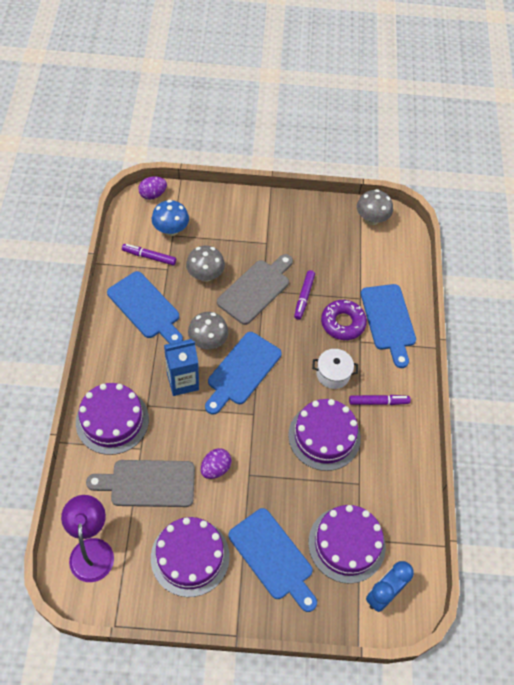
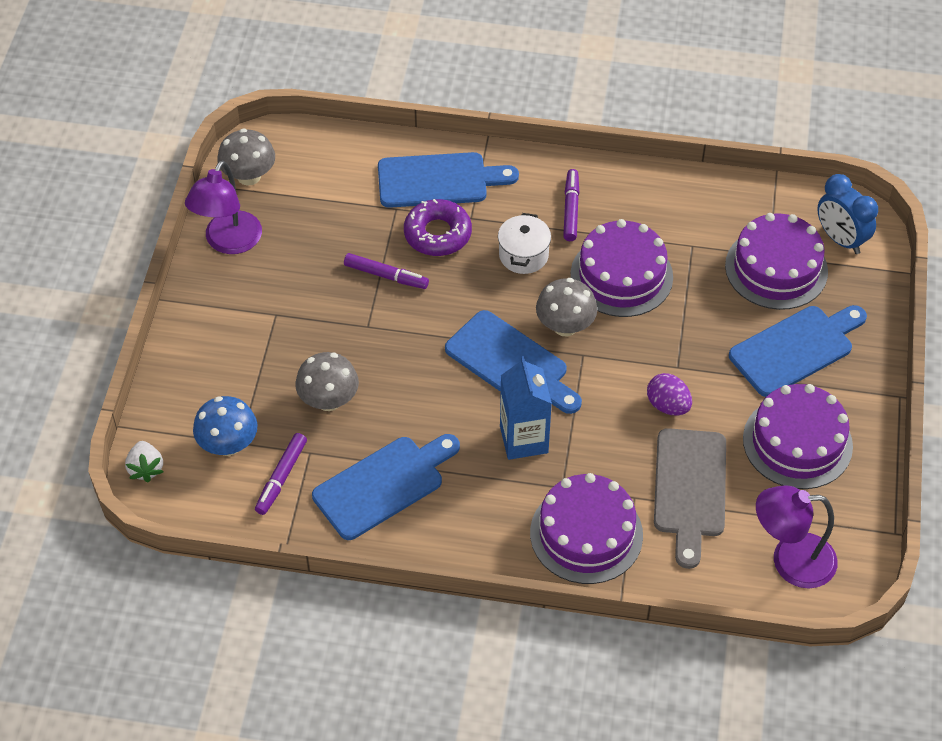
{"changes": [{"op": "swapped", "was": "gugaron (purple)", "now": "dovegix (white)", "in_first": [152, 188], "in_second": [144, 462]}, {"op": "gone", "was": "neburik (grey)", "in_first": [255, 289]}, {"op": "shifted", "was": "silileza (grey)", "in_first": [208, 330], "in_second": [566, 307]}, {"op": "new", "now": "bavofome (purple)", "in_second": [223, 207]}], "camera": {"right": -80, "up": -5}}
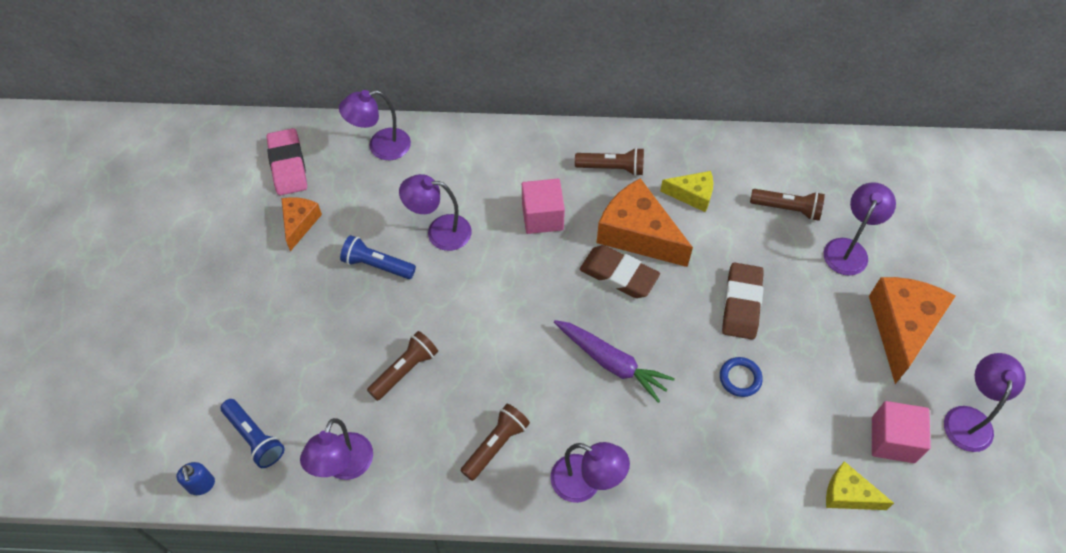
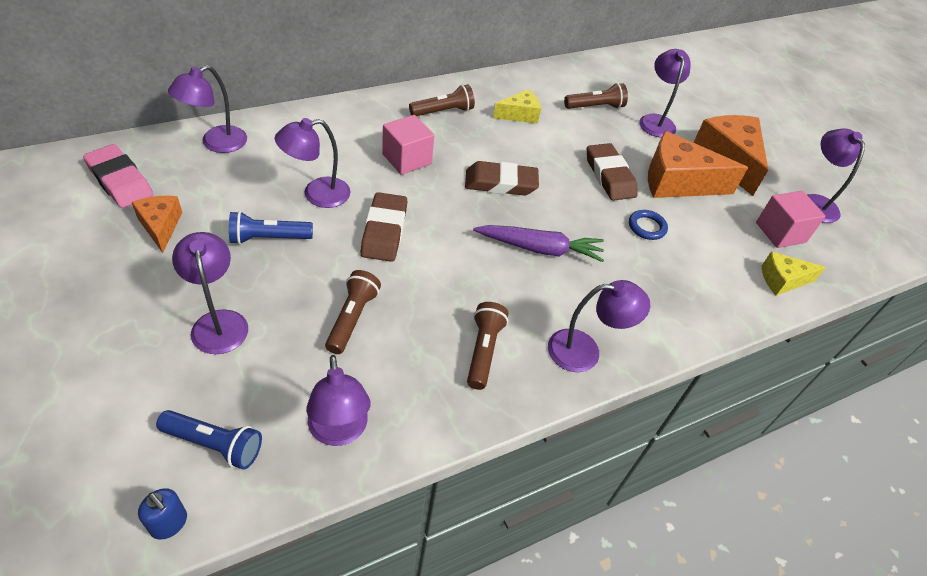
{"changes": [{"op": "shifted", "was": "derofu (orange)", "in_first": [644, 222], "in_second": [698, 164]}, {"op": "new", "now": "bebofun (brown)", "in_second": [384, 227]}, {"op": "new", "now": "bavofome (purple)", "in_second": [210, 293]}], "camera": {"right": -35, "up": -10}}
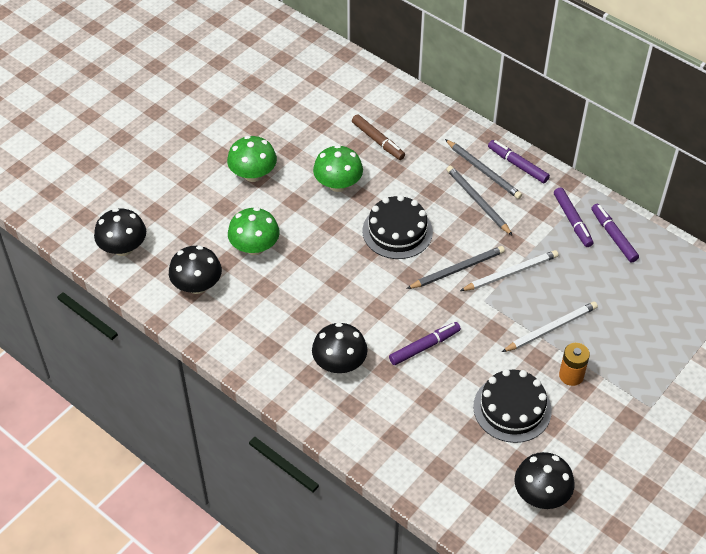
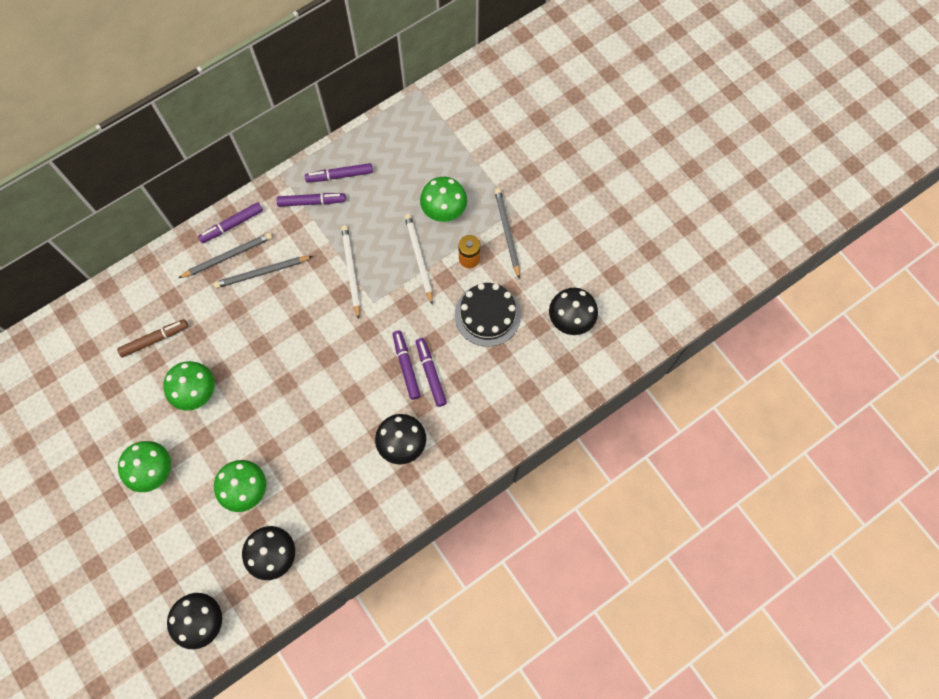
{"changes": [{"op": "gone", "was": "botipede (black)", "in_first": [398, 227]}, {"op": "shifted", "was": "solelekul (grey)", "in_first": [456, 267], "in_second": [507, 233]}, {"op": "new", "now": "silileza (green)", "in_second": [443, 199]}, {"op": "new", "now": "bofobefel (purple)", "in_second": [431, 372]}], "camera": {"right": -75, "up": 20}}
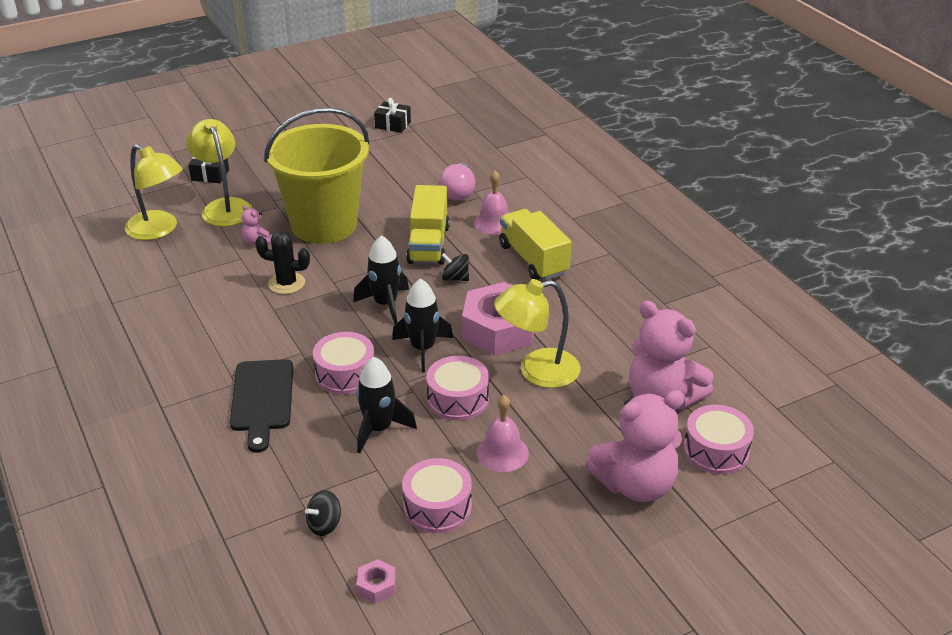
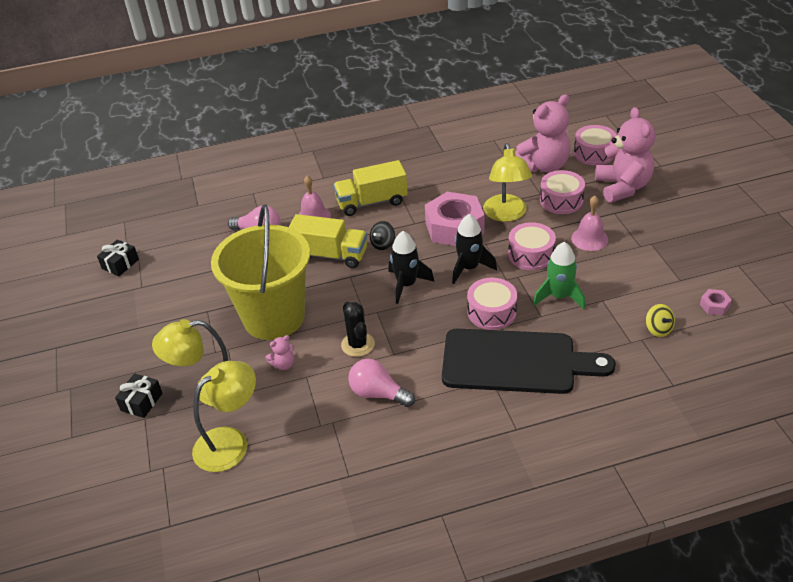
{"changes": [{"op": "rotated", "was": "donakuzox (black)", "in_first": [282, 262], "in_second": [358, 329], "clockwise": -45}, {"op": "repainted", "was": "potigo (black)", "now": "potigo (green)", "in_first": [386, 405], "in_second": [559, 275]}, {"op": "scaled", "was": "neburik (black)", "in_first": [261, 406], "in_second": [529, 361], "ratio": 1.55}, {"op": "shifted", "was": "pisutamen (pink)", "in_first": [437, 495], "in_second": [562, 192]}, {"op": "repainted", "was": "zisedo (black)", "now": "zisedo (yellow)", "in_first": [323, 513], "in_second": [660, 320]}, {"op": "new", "now": "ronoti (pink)", "in_second": [381, 383]}], "camera": {"right": -75, "up": 5}}
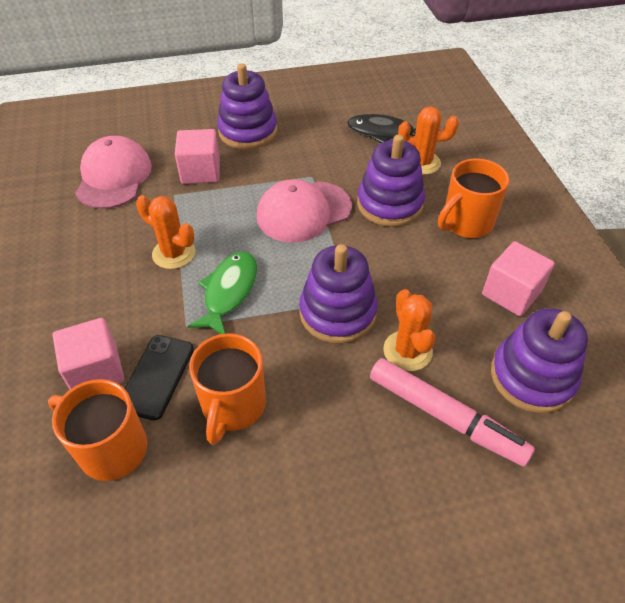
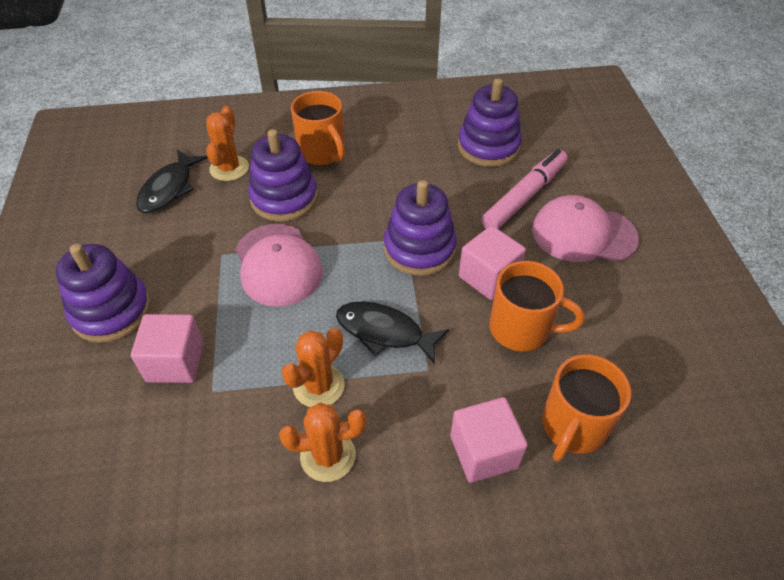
{"changes": [{"op": "shifted", "was": "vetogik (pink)", "in_first": [113, 172], "in_second": [585, 228]}, {"op": "shifted", "was": "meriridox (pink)", "in_first": [518, 278], "in_second": [492, 263]}, {"op": "repainted", "was": "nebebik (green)", "now": "nebebik (black)", "in_first": [222, 293], "in_second": [392, 332]}, {"op": "shifted", "was": "donakuzox (orange)", "in_first": [409, 330], "in_second": [322, 442]}, {"op": "gone", "was": "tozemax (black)", "in_first": [159, 377]}], "camera": {"right": -85, "up": 0}}
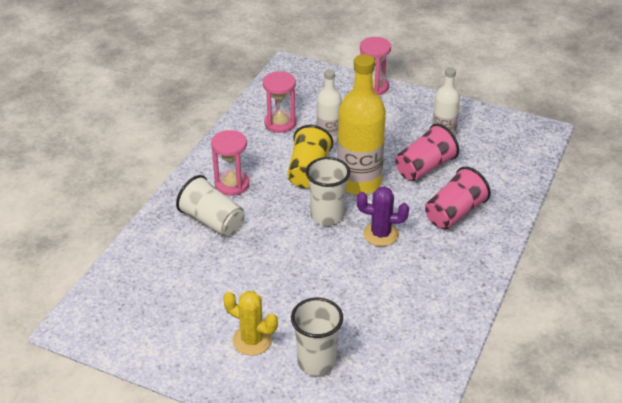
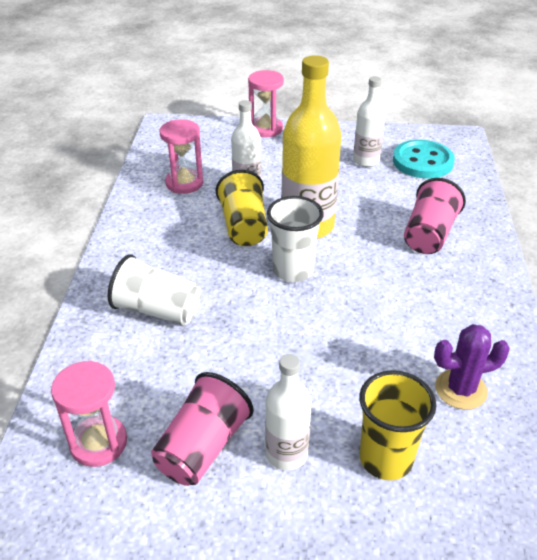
{"changes": [{"op": "shifted", "was": "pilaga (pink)", "in_first": [427, 152], "in_second": [202, 429]}, {"op": "shifted", "was": "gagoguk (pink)", "in_first": [230, 163], "in_second": [89, 414]}, {"op": "shifted", "was": "donakuzox (purple)", "in_first": [382, 216], "in_second": [472, 367]}, {"op": "swapped", "was": "donakuzox (yellow)", "now": "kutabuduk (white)", "in_first": [250, 323], "in_second": [288, 412]}, {"op": "repainted", "was": "pilaga (white)", "now": "pilaga (yellow)", "in_first": [317, 336], "in_second": [397, 425]}, {"op": "new", "now": "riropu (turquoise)", "in_second": [424, 159]}], "camera": {"right": -20, "up": 0}}
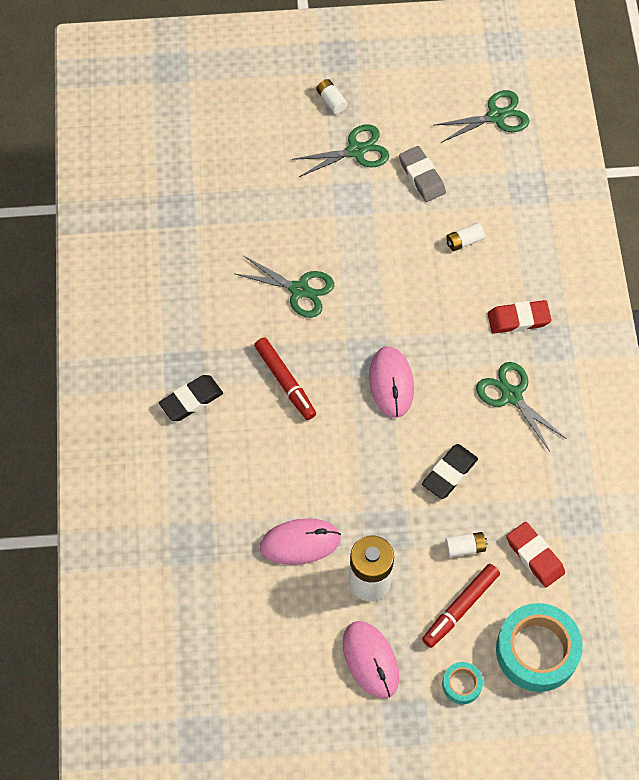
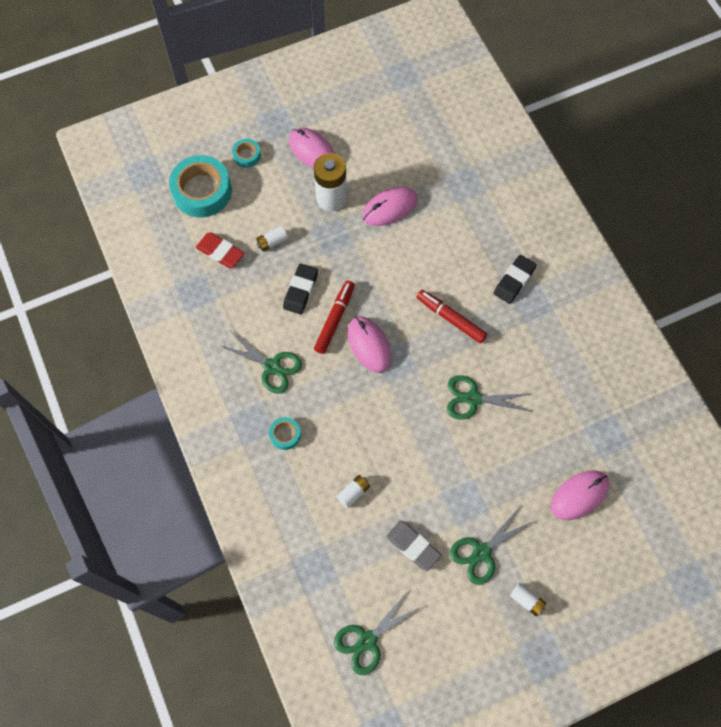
{"changes": [{"op": "swapped", "was": "bebofun (red)", "now": "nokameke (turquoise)", "in_first": [519, 316], "in_second": [285, 433]}, {"op": "shifted", "was": "bofobefel (red)", "in_first": [461, 606], "in_second": [334, 317]}, {"op": "new", "now": "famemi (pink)", "in_second": [580, 495]}], "camera": {"right": 160, "up": 5}}
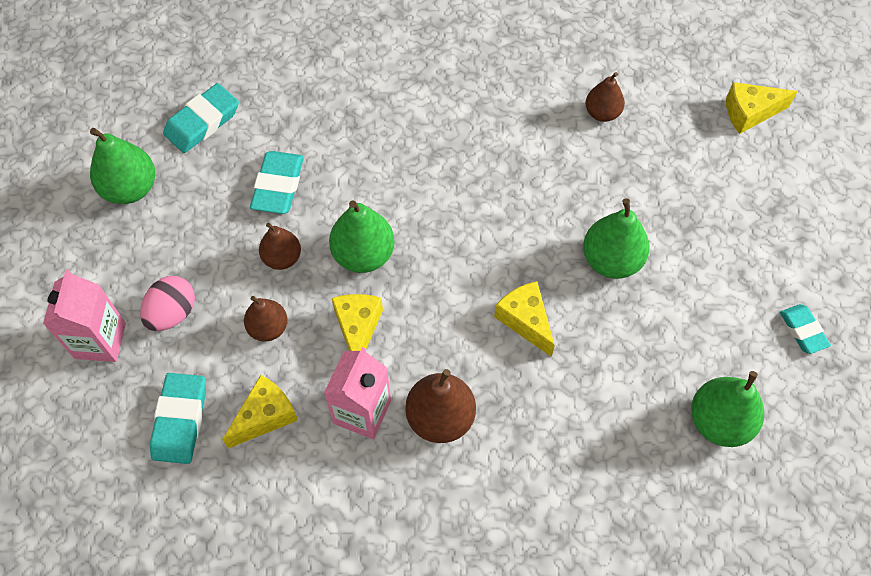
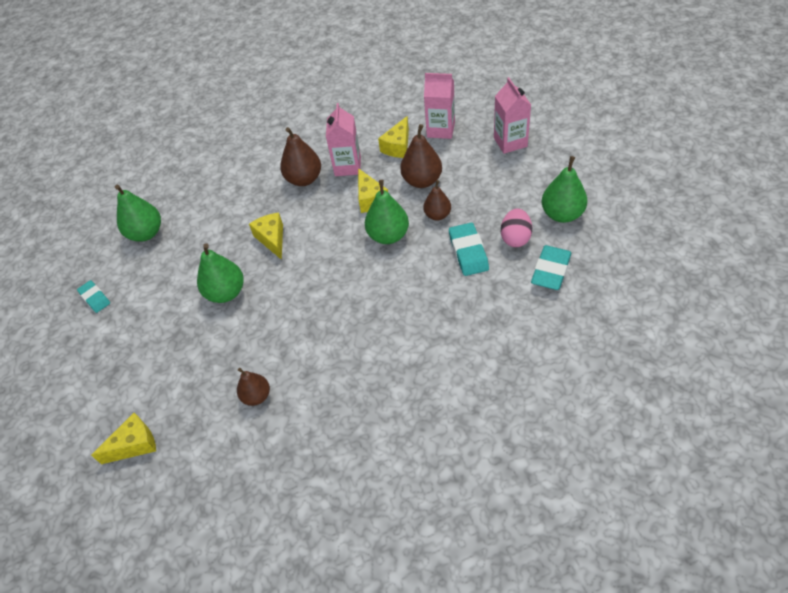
{"changes": [{"op": "shifted", "was": "gugaron (pink)", "in_first": [167, 303], "in_second": [516, 227]}, {"op": "rotated", "was": "derofu (yellow)", "in_first": [524, 319], "in_second": [266, 236], "clockwise": -150}, {"op": "scaled", "was": "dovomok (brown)", "in_first": [266, 318], "in_second": [421, 156], "ratio": 1.55}, {"op": "swapped", "was": "bebofun (turquoise)", "now": "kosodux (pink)", "in_first": [178, 418], "in_second": [439, 106]}], "camera": {"right": 165, "up": -10}}
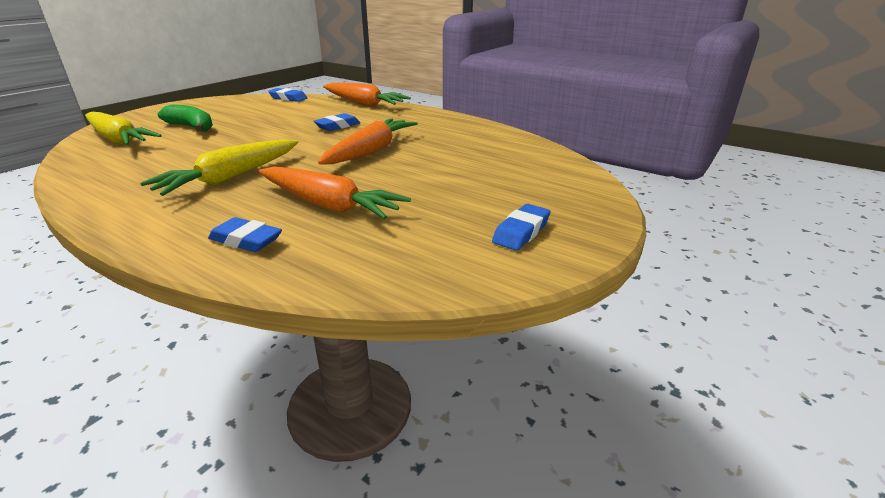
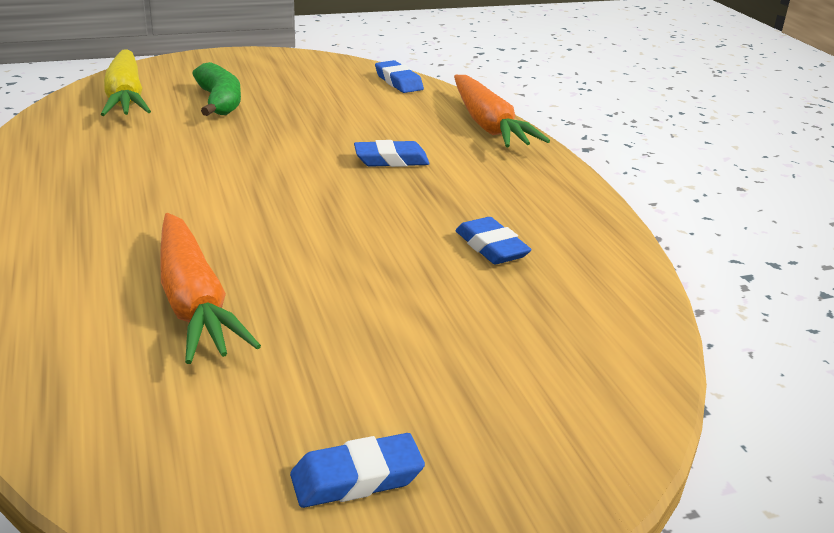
{"changes": [{"op": "gone", "was": "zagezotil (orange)", "in_first": [368, 141]}, {"op": "gone", "was": "zagezotil (yellow)", "in_first": [219, 167]}, {"op": "shifted", "was": "bebofun (blue)", "in_first": [245, 234], "in_second": [493, 240]}], "camera": {"right": 35, "up": 0}}
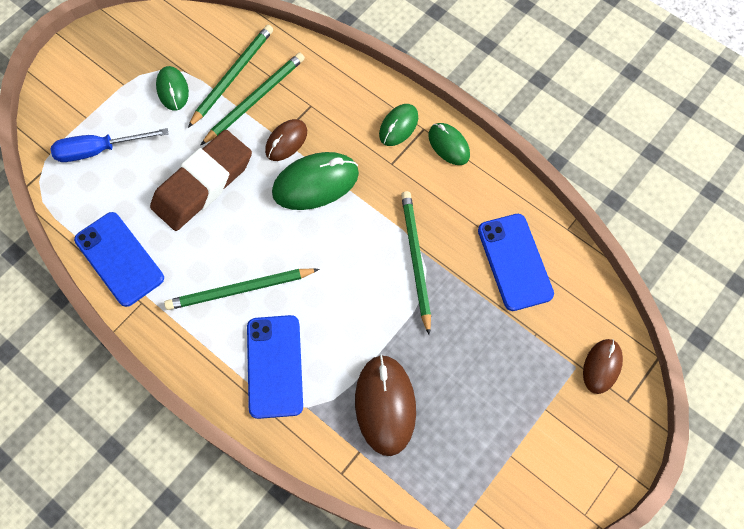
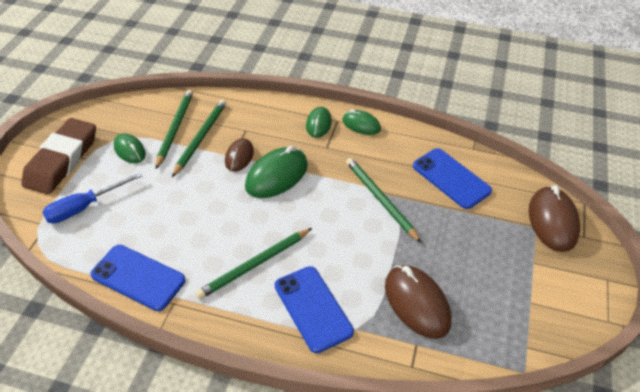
{"changes": [{"op": "shifted", "was": "bebofun (brown)", "in_first": [201, 180], "in_second": [58, 156]}, {"op": "scaled", "was": "famemi (brown)", "in_first": [603, 366], "in_second": [554, 218], "ratio": 1.67}], "camera": {"right": -25, "up": -20}}
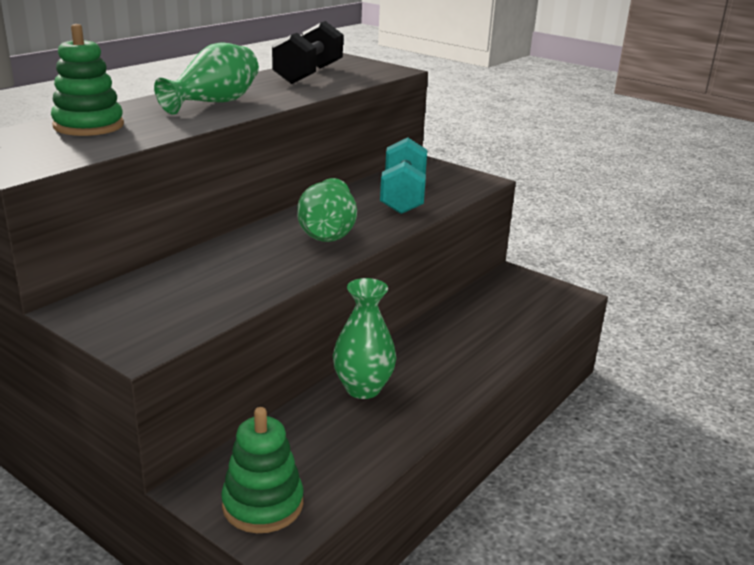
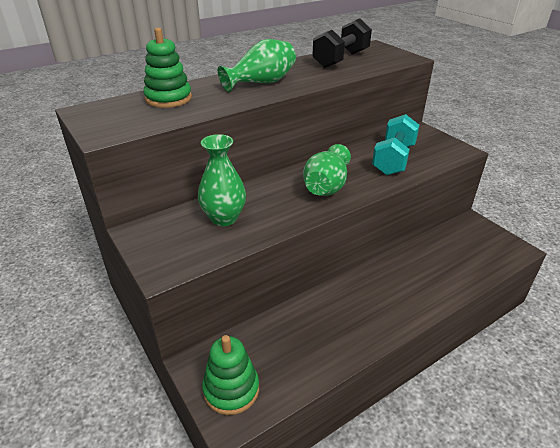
{"changes": [{"op": "shifted", "was": "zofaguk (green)", "in_first": [364, 338], "in_second": [222, 180]}], "camera": {"right": 20, "up": 10}}
